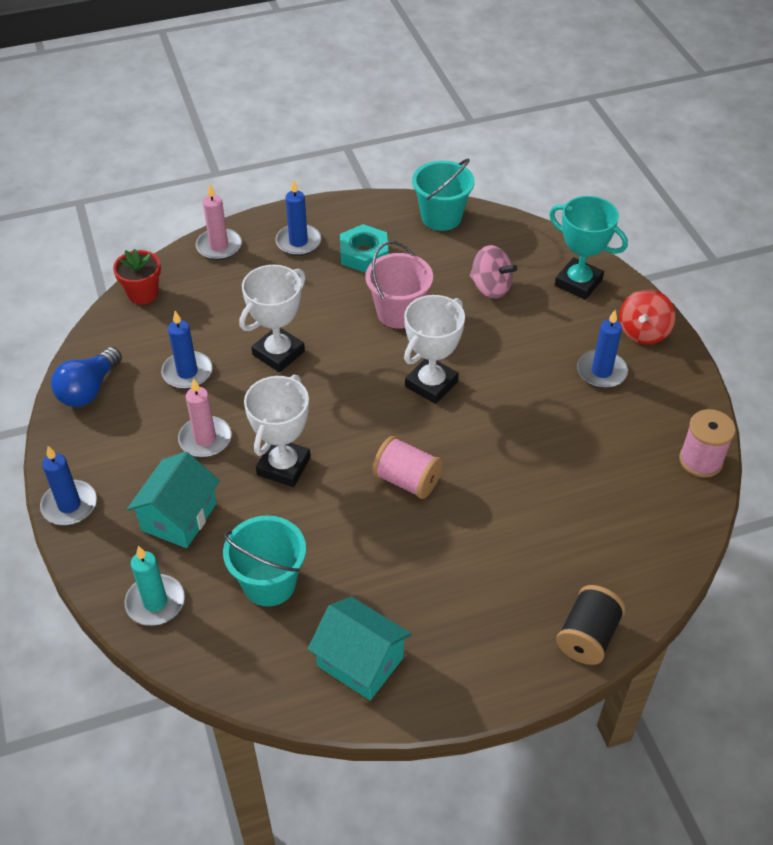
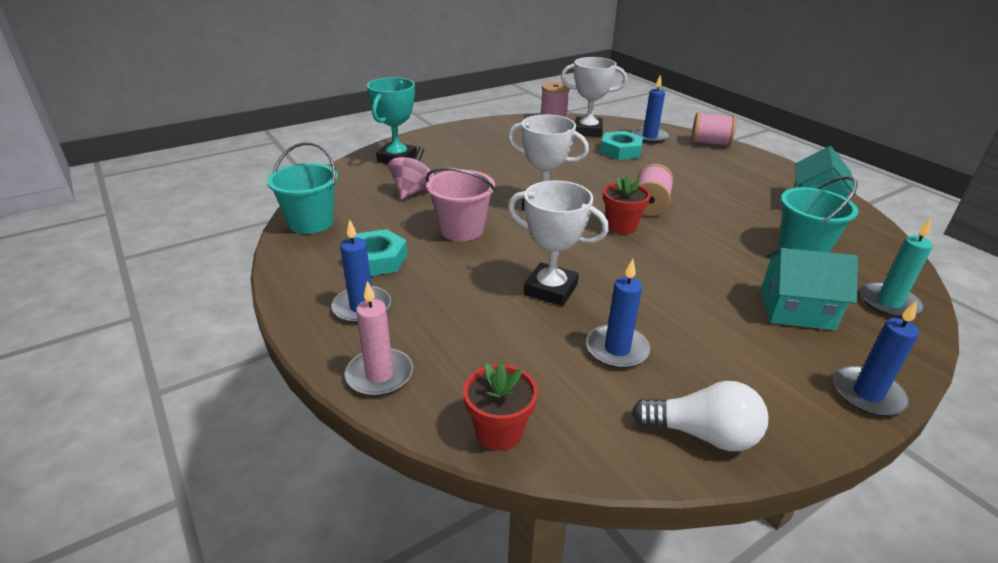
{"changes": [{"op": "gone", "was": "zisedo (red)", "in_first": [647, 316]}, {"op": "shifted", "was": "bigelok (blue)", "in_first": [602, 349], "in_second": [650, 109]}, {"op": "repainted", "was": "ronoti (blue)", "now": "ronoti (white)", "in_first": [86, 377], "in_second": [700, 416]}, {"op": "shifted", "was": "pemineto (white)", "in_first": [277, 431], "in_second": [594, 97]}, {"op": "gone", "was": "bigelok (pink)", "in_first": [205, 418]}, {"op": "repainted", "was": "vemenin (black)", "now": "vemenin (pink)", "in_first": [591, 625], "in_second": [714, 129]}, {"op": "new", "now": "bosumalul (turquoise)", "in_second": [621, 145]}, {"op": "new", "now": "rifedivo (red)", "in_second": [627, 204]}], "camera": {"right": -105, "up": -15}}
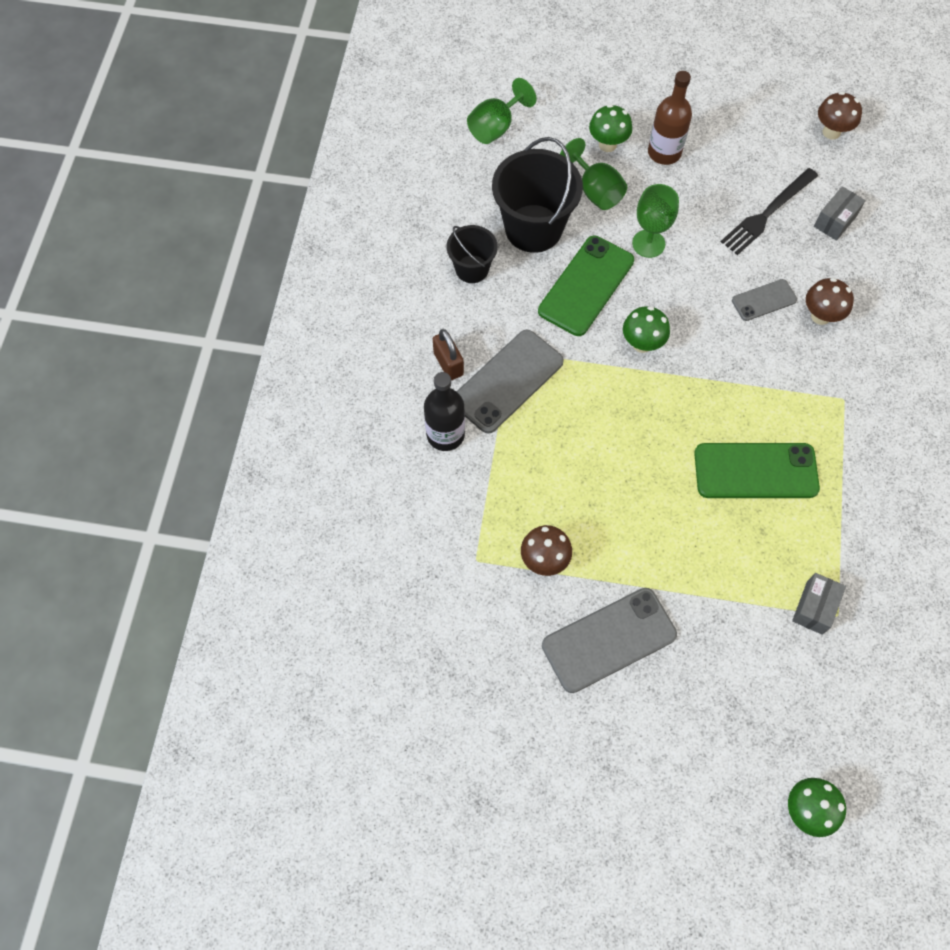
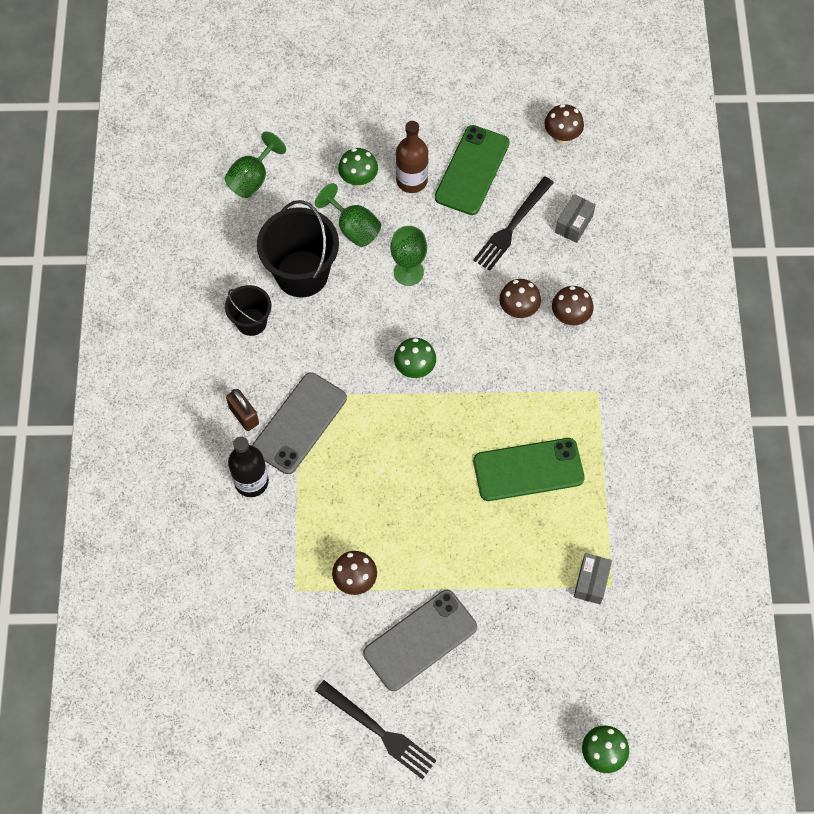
{"changes": [{"op": "shifted", "was": "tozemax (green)", "in_first": [586, 286], "in_second": [472, 170]}, {"op": "swapped", "was": "tozemax (grey)", "now": "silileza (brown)", "in_first": [764, 300], "in_second": [520, 298]}, {"op": "new", "now": "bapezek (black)", "in_second": [376, 730]}], "camera": {"right": -10, "up": 0}}
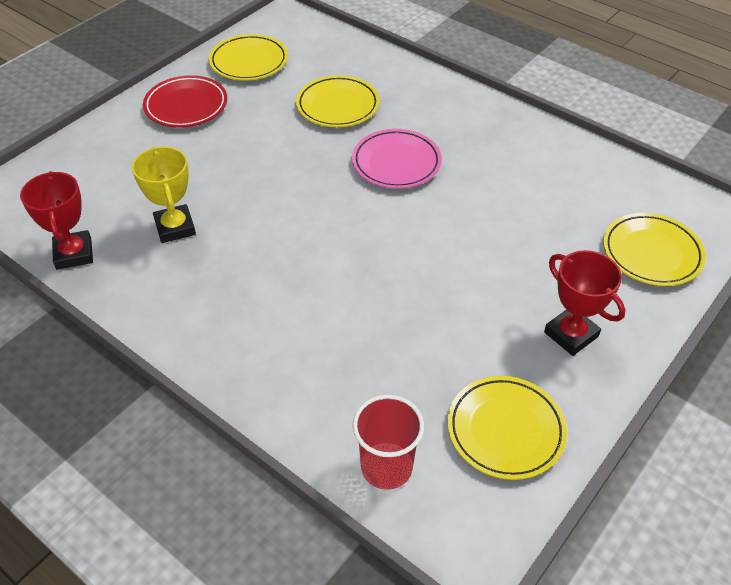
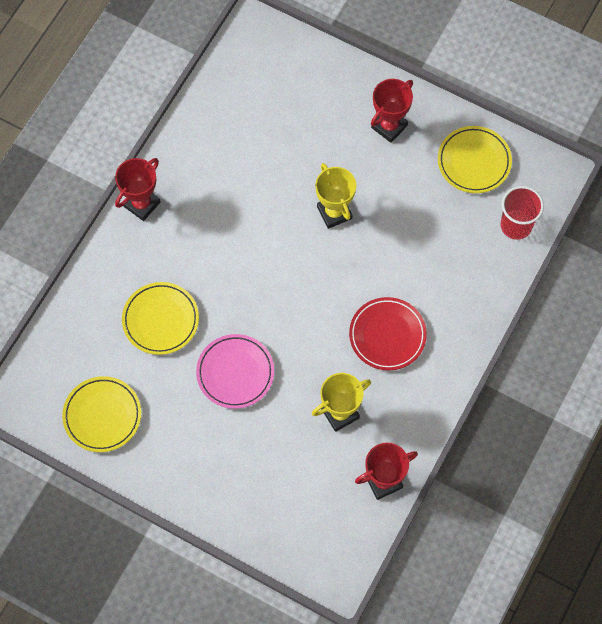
{"changes": [{"op": "shifted", "was": "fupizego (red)", "in_first": [185, 101], "in_second": [388, 333]}, {"op": "shifted", "was": "fupizego (pink)", "in_first": [397, 159], "in_second": [235, 371]}, {"op": "gone", "was": "fupizego (yellow)", "in_first": [654, 249]}, {"op": "new", "now": "pemineto (red)", "in_second": [138, 189]}, {"op": "new", "now": "pemineto (yellow)", "in_second": [335, 196]}], "camera": {"right": -100, "up": 20}}
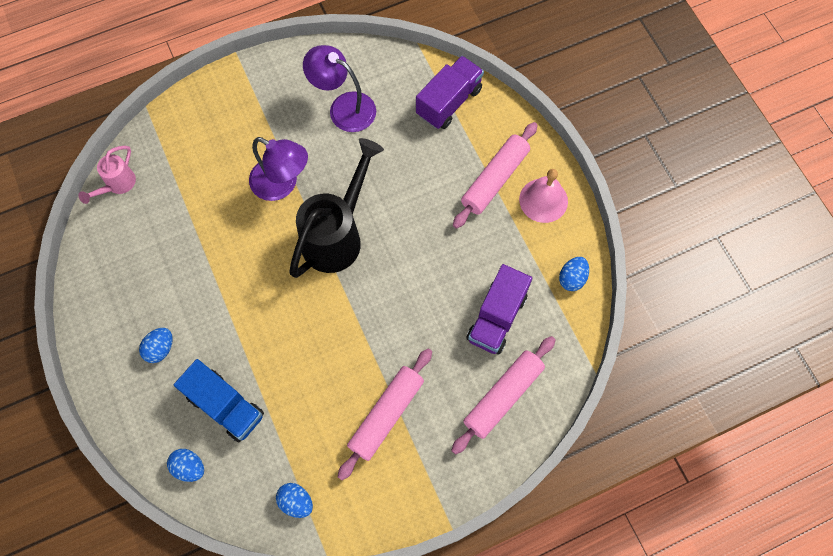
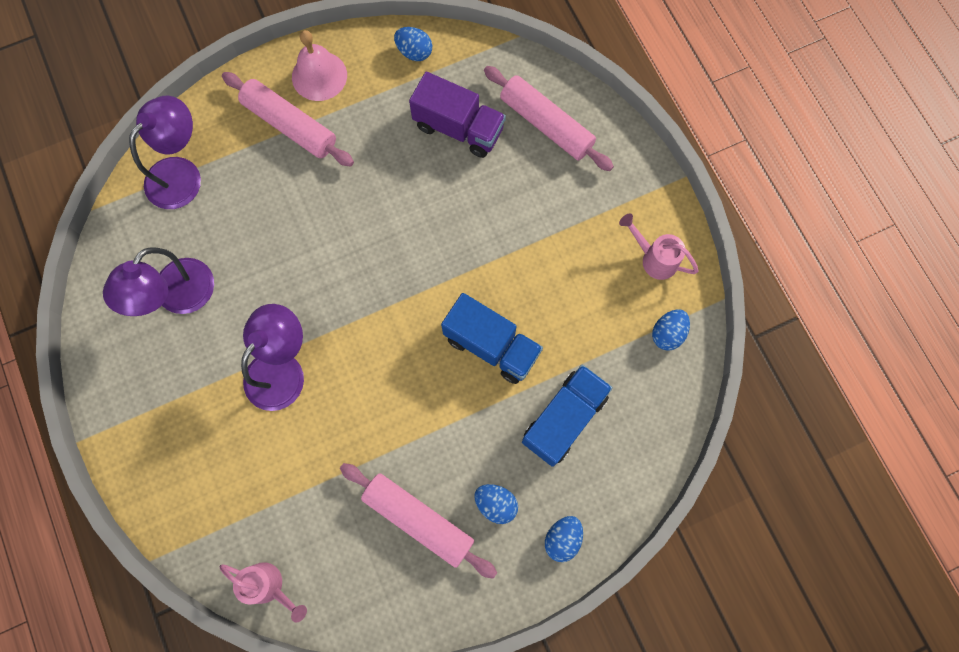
{"changes": [{"op": "swapped", "was": "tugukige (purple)", "now": "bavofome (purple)", "in_first": [450, 92], "in_second": [165, 152]}, {"op": "gone", "was": "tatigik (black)", "in_first": [336, 208]}, {"op": "shifted", "was": "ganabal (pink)", "in_first": [385, 415], "in_second": [418, 521]}, {"op": "shifted", "was": "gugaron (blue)", "in_first": [185, 465], "in_second": [564, 539]}, {"op": "new", "now": "tatigik (pink)", "in_second": [659, 246]}, {"op": "new", "now": "tugukige (blue)", "in_second": [492, 338]}], "camera": {"right": -90, "up": 5}}
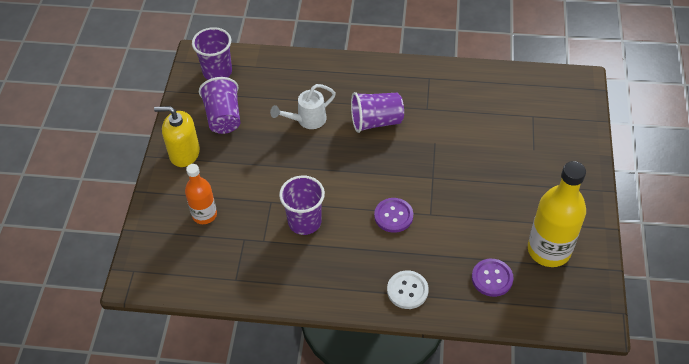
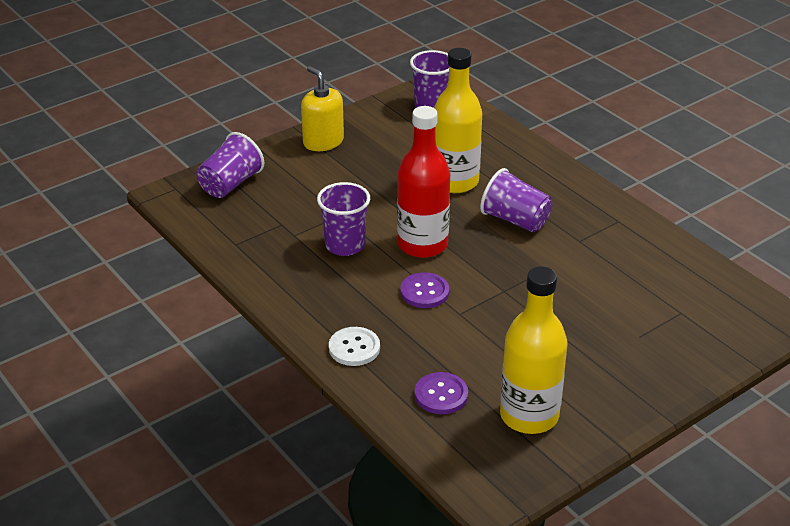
{"changes": [{"op": "shifted", "was": "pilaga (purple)", "in_first": [220, 105], "in_second": [230, 165]}, {"op": "swapped", "was": "tatigik (white)", "now": "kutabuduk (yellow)", "in_first": [303, 106], "in_second": [458, 120]}, {"op": "gone", "was": "kutabuduk (orange)", "in_first": [201, 194]}, {"op": "new", "now": "kutabuduk (red)", "in_second": [423, 182]}], "camera": {"right": 45, "up": -15}}
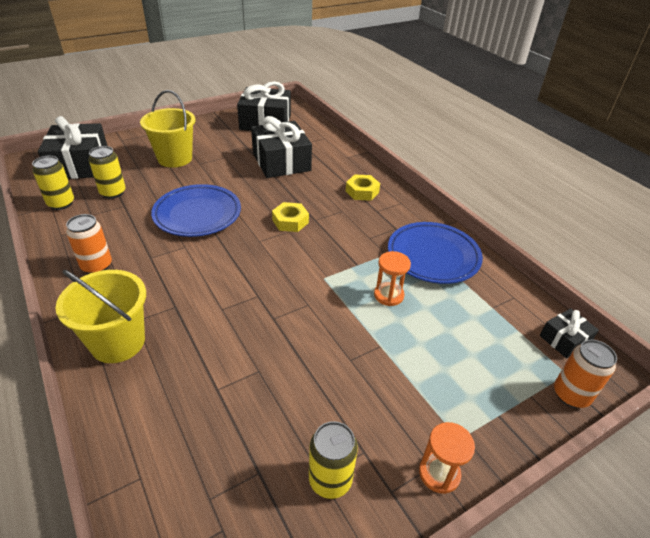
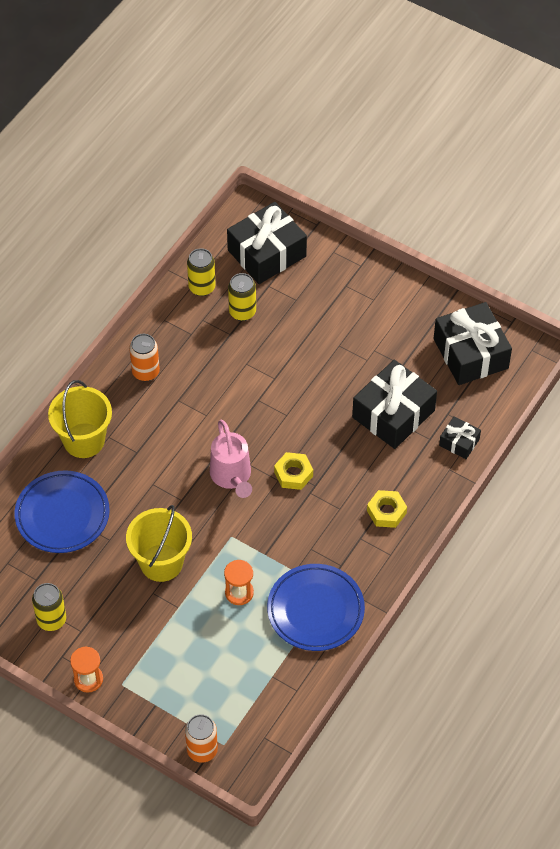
{"changes": [{"op": "shifted", "was": "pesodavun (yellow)", "in_first": [167, 129], "in_second": [159, 543]}, {"op": "shifted", "was": "fupizego (blue)", "in_first": [196, 210], "in_second": [62, 511]}, {"op": "shifted", "was": "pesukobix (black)", "in_first": [569, 333], "in_second": [460, 437]}, {"op": "new", "now": "tatigik (pink)", "in_second": [231, 459]}], "camera": {"right": 65, "up": 15}}
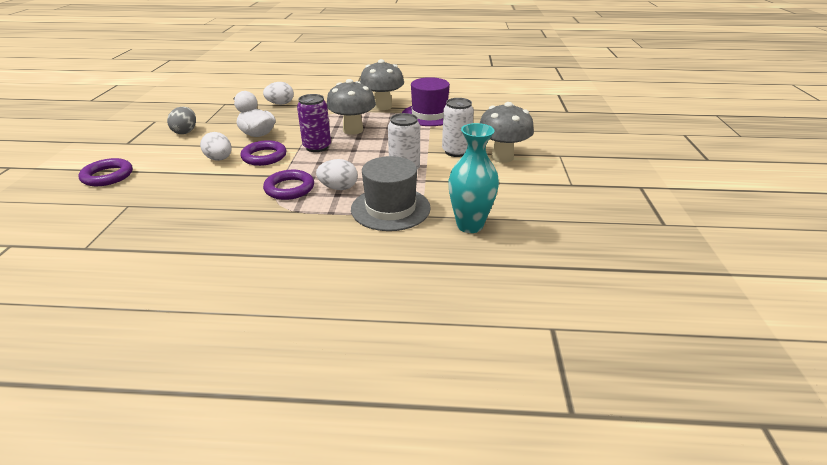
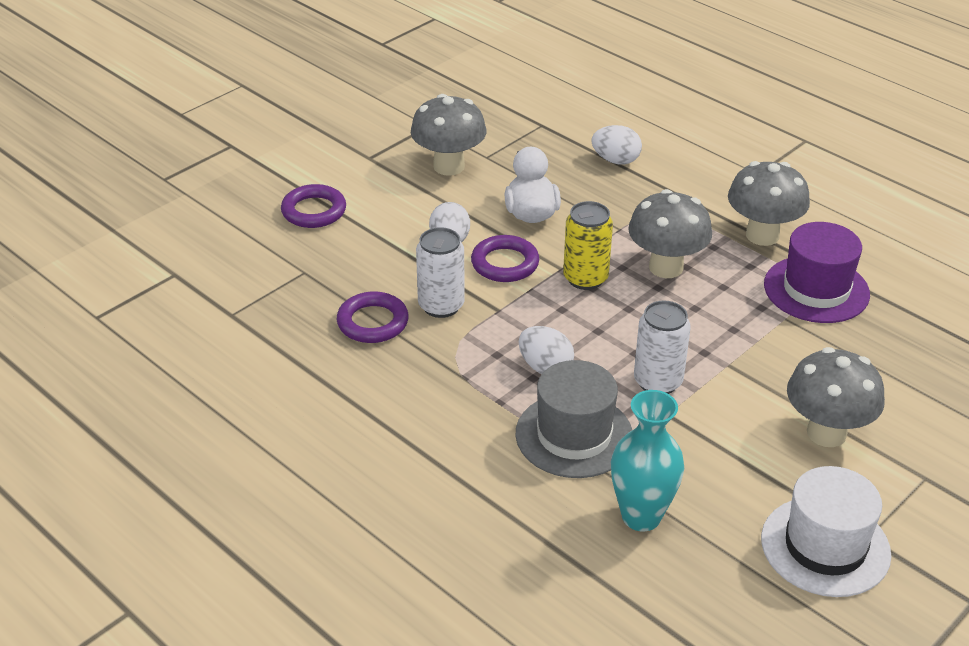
{"changes": [{"op": "repainted", "was": "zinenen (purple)", "now": "zinenen (yellow)", "in_first": [314, 123], "in_second": [588, 245]}, {"op": "shifted", "was": "zinenen (white)", "in_first": [458, 127], "in_second": [440, 272]}, {"op": "swapped", "was": "gugaron (grey)", "now": "silileza (grey)", "in_first": [181, 120], "in_second": [448, 135]}, {"op": "shifted", "was": "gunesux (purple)", "in_first": [288, 185], "in_second": [373, 317]}, {"op": "new", "now": "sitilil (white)", "in_second": [826, 531]}], "camera": {"right": 40, "up": 5}}
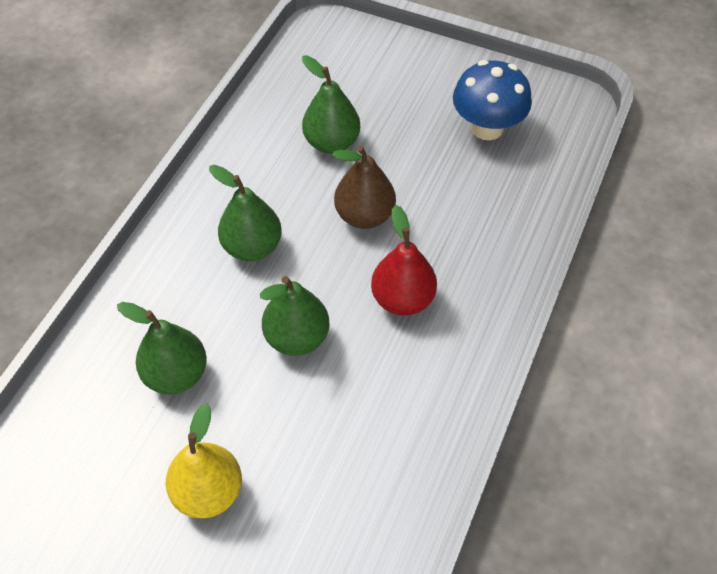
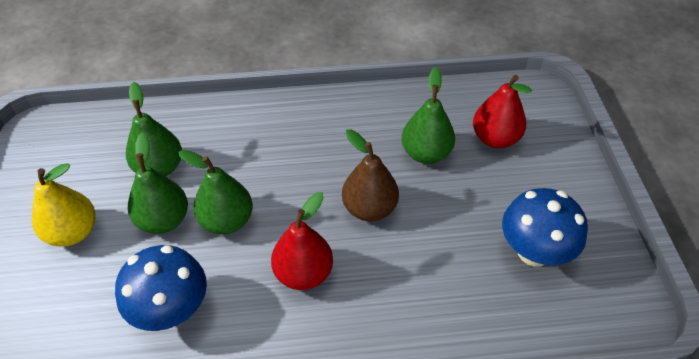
{"changes": [{"op": "shifted", "was": "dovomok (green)", "in_first": [245, 213], "in_second": [158, 183]}, {"op": "new", "now": "dovomok (red)", "in_second": [502, 111]}, {"op": "new", "now": "silileza (blue)", "in_second": [161, 288]}], "camera": {"right": 60, "up": -5}}
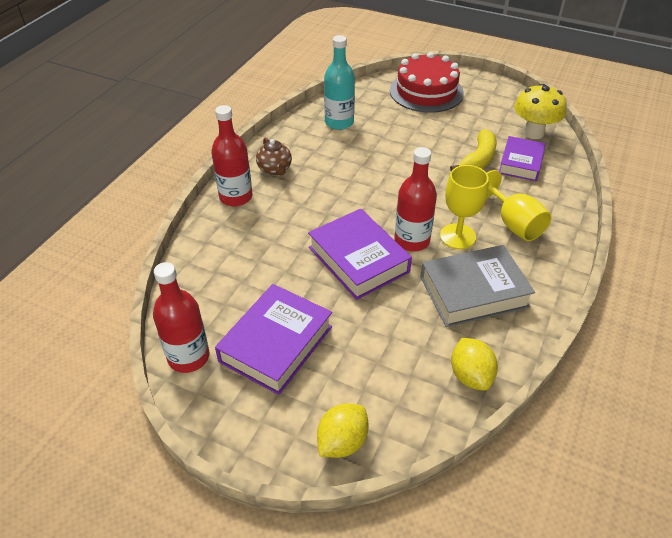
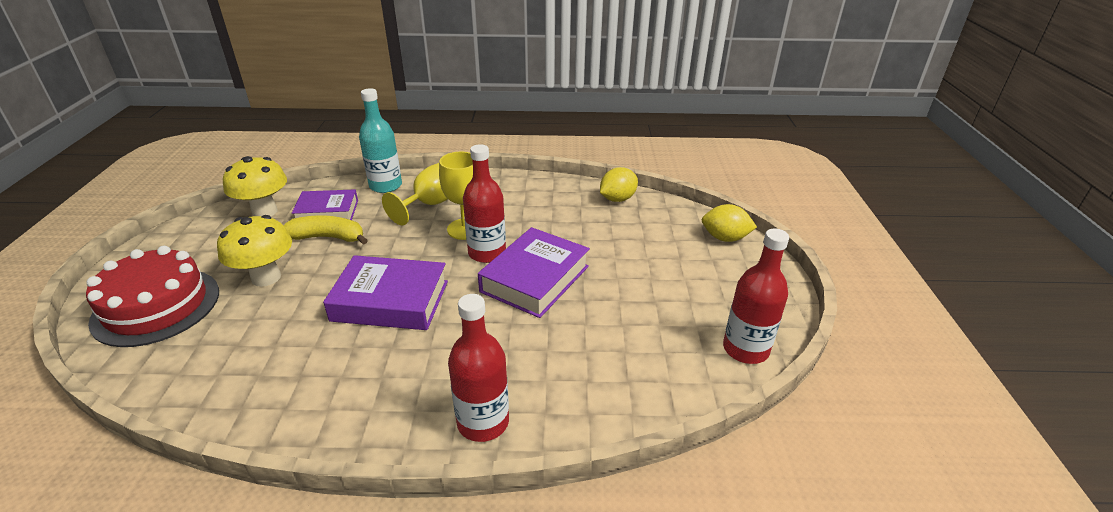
{"changes": [{"op": "shifted", "was": "kutabuduk (turquoise)", "in_first": [339, 82], "in_second": [380, 140]}, {"op": "gone", "was": "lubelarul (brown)", "in_first": [274, 156]}, {"op": "gone", "was": "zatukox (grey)", "in_first": [477, 286]}, {"op": "shifted", "was": "zatukox (purple)", "in_first": [273, 339], "in_second": [385, 292]}, {"op": "new", "now": "silileza (yellow)", "in_second": [254, 251]}], "camera": {"right": -115, "up": -10}}
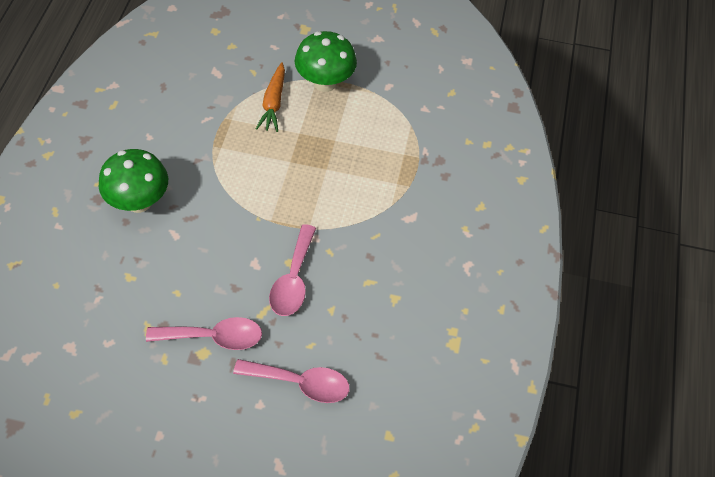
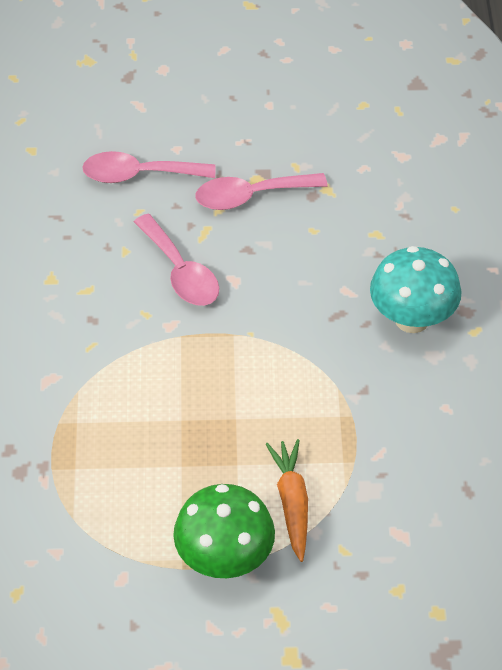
{"changes": [{"op": "repainted", "was": "silileza (green)", "now": "silileza (turquoise)", "in_first": [133, 181], "in_second": [416, 289]}, {"op": "rotated", "was": "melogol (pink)", "in_first": [292, 270], "in_second": [176, 260], "clockwise": 150}], "camera": {"right": 170, "up": -5}}
